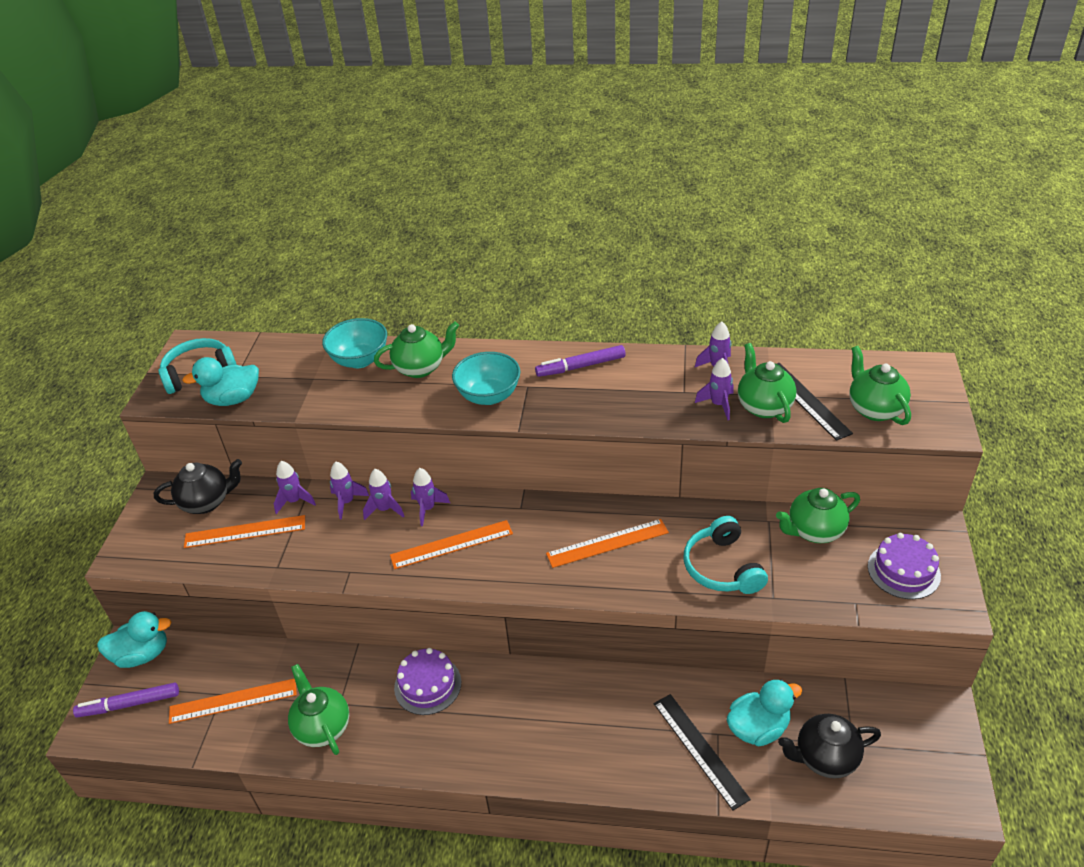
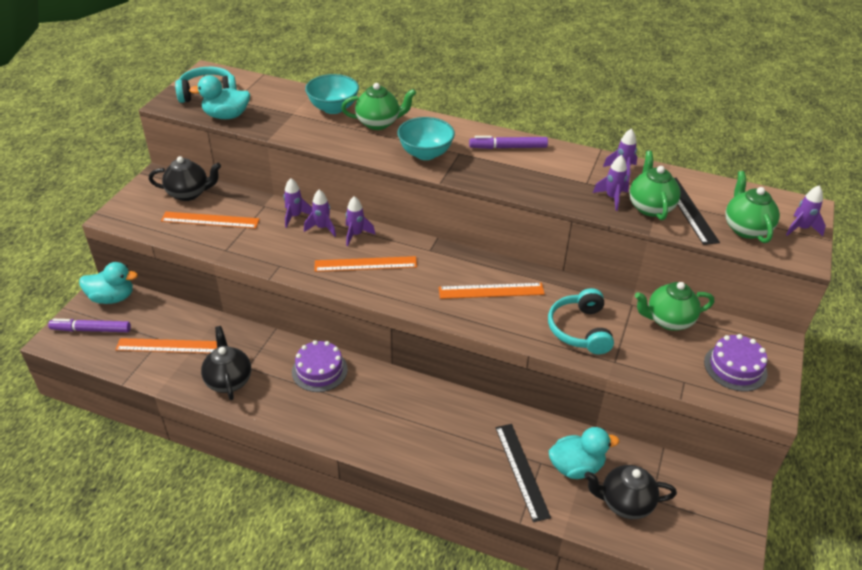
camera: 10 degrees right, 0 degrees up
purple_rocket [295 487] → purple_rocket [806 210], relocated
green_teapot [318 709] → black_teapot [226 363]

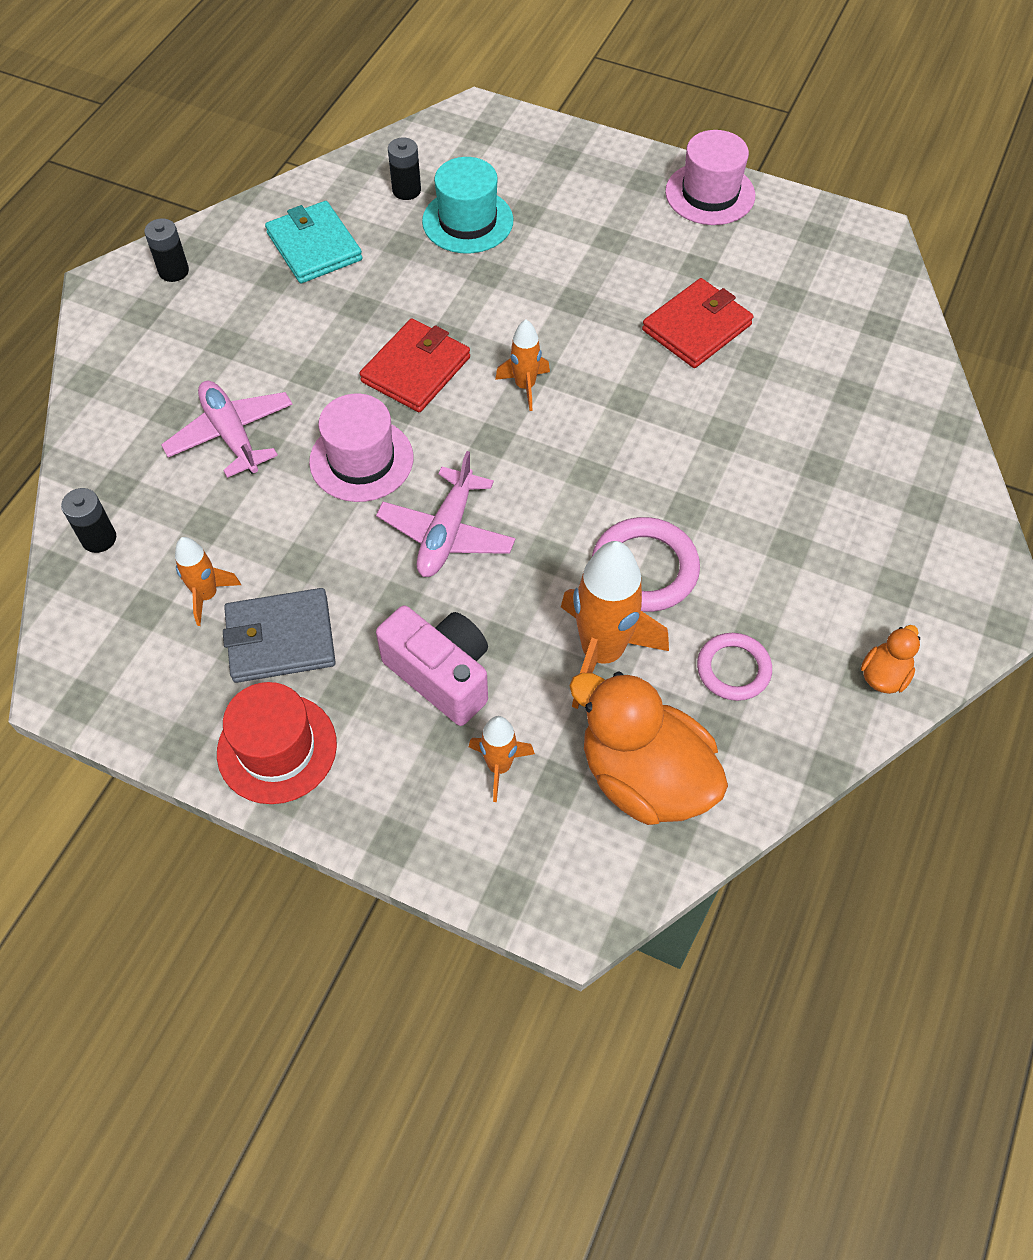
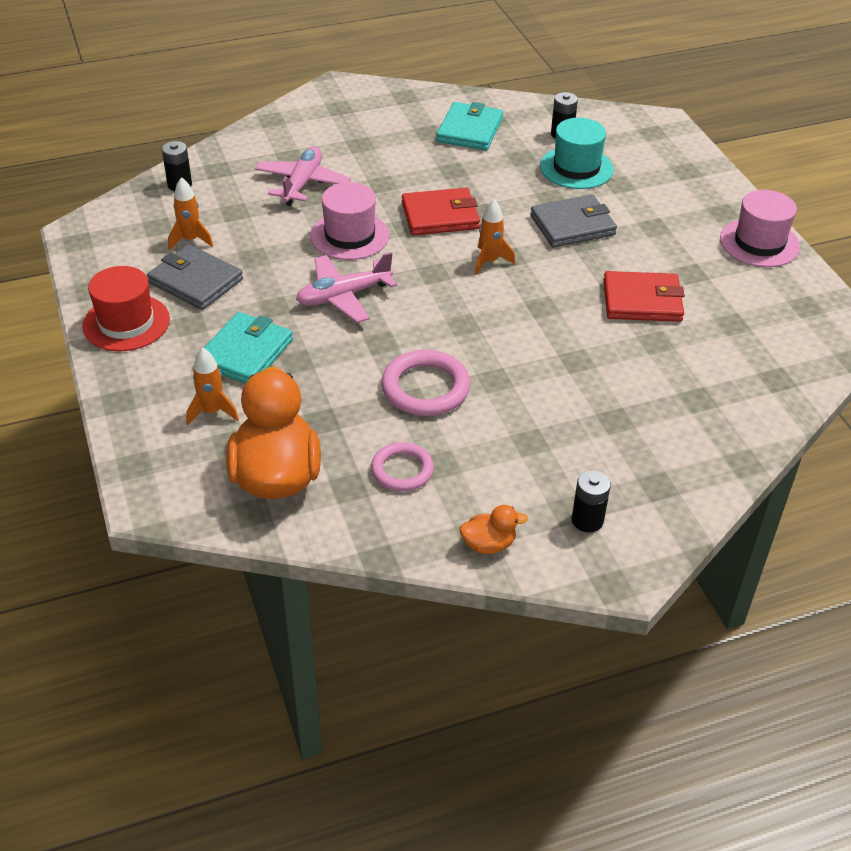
camera: 45 degrees right, 15 degrees down
orange_rocket [615 625] → -
- → grey_wallet [573 221]
black_battery [166 250] → black_battery [591 501], relocated
pink_camera [432 666] → turquoise_wallet [244 348]

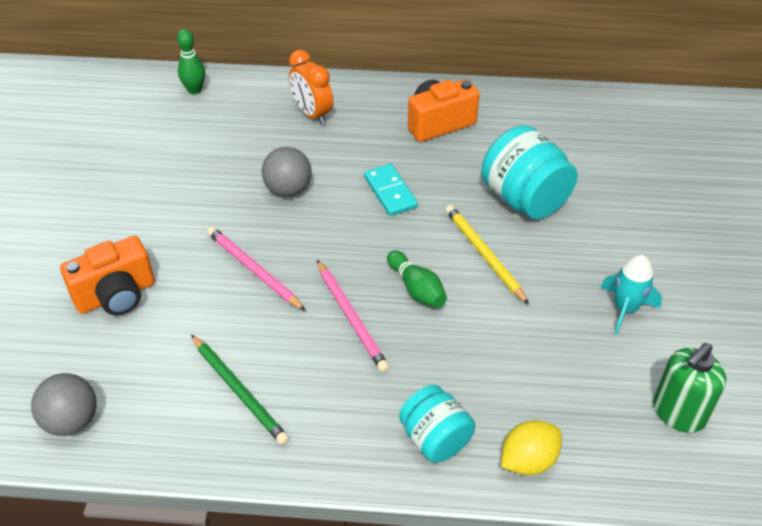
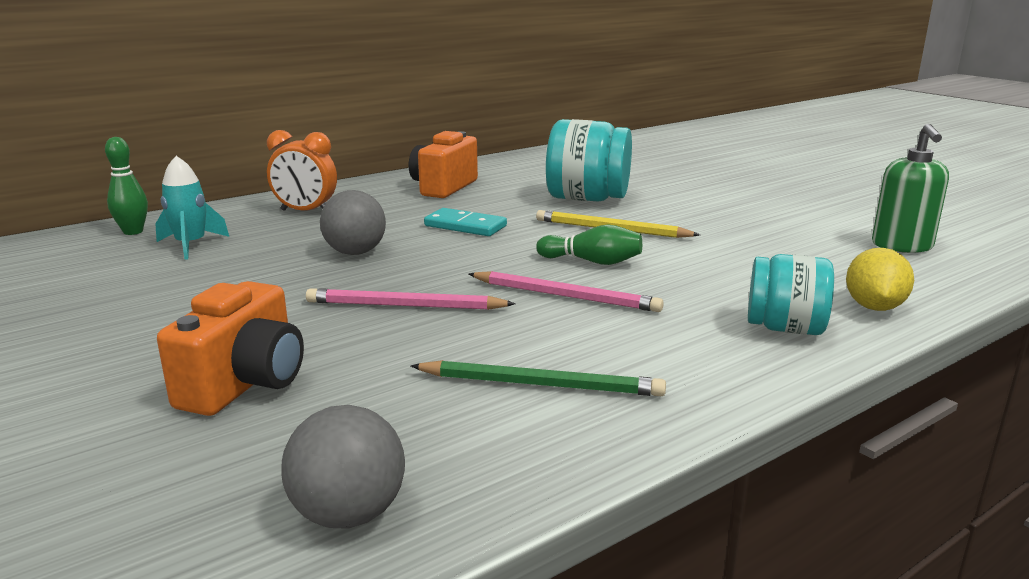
camera: 40 degrees left, 25 degrees down
turquoise_rocket [631 294] → turquoise_rocket [192 208], relocated

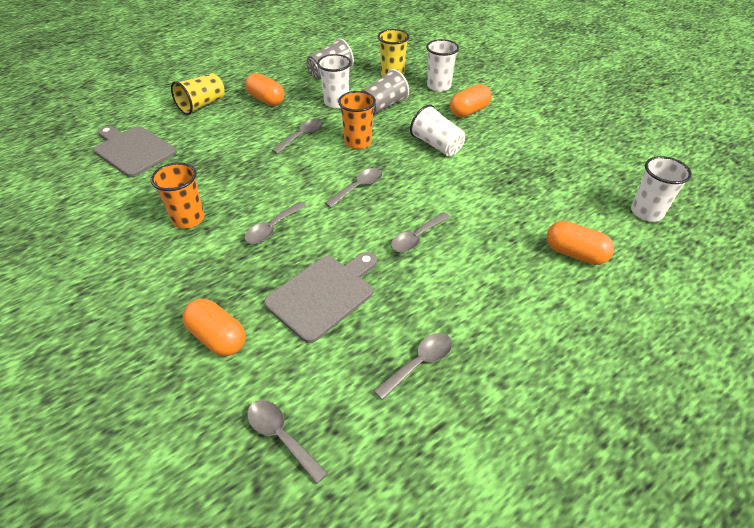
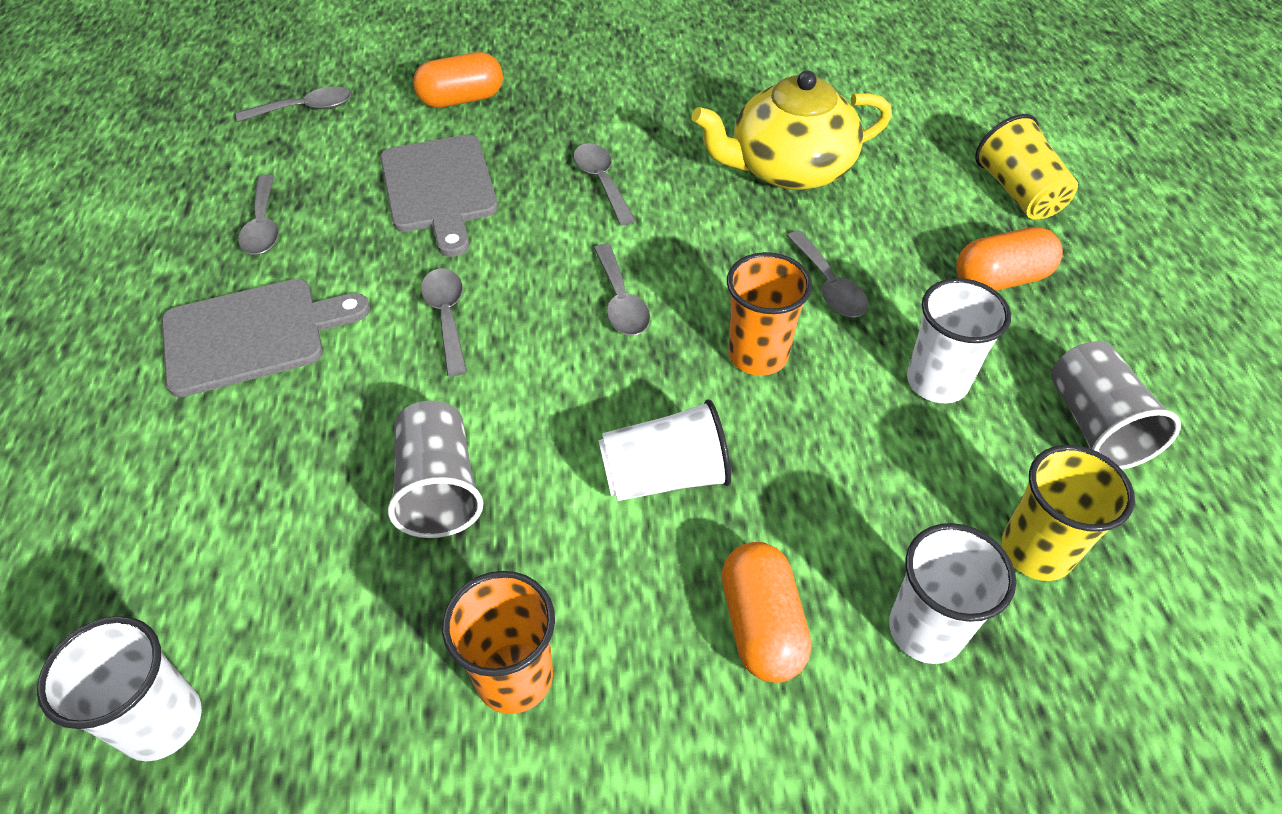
camera: 120 degrees right, 5 degrees up
orange_capsule [580 243] → -
- → yellow_teapot [792 130]
grey_cutting_board [135 151] → grey_cutting_board [266 338], relocated
orange_cup [178 195] → orange_cup [498 642], relocated
grey_cup [385 92] → grey_cup [435 469], relocated

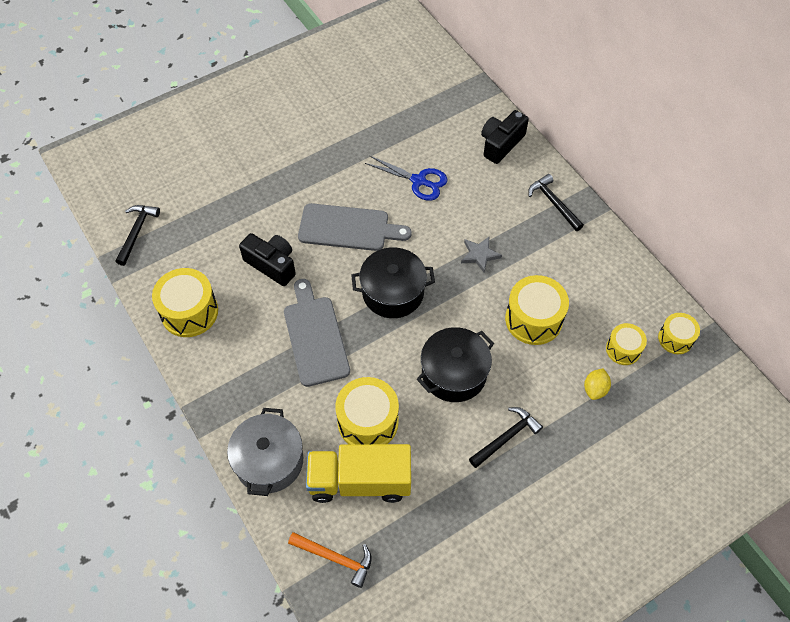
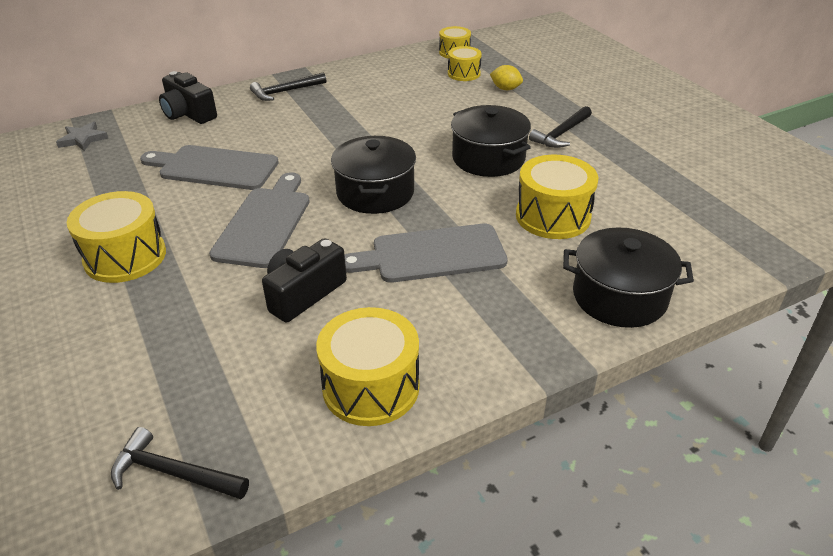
camera: 85 degrees left, 20 degrees down
orange_hammer [330 560] → -
yellow_truck [358 473] → -
grey_star [481 254] → grey_star [82 136], relocated
yellow_drum [537 310] → yellow_drum [116 237], relocated
blue_scissors [406 178] → grey_cutting_board [209 167]
grey_pot [265 452] → black_pot [628 277]
black_hammer [506 437] → black_hammer [560 127], 105 degrees counterclockwise

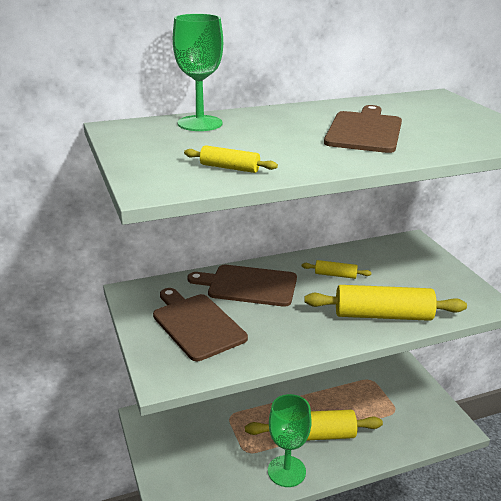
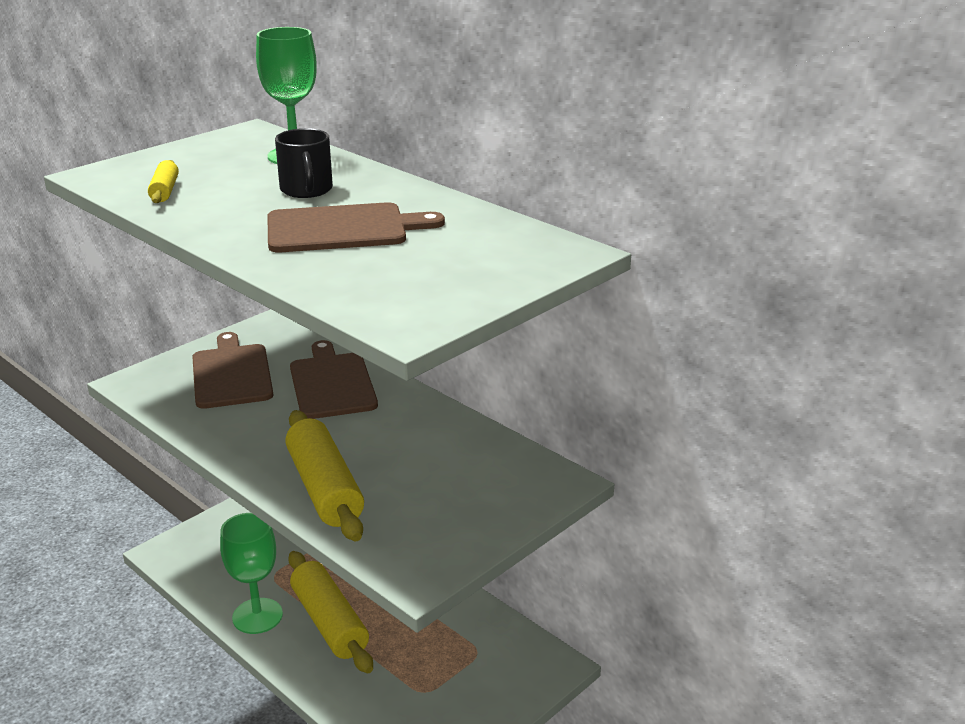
camera: 65 degrees right, 0 degrees up
yellow_rolling_pin [337 269] → -
- → black_mug [304 163]
brown_cutting_board [200 324] → brown_cutting_board [232 370], 45 degrees counterclockwise

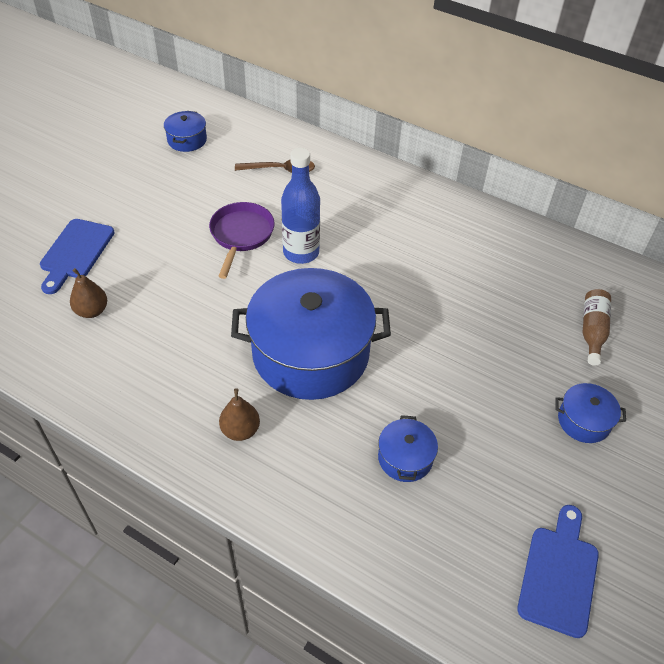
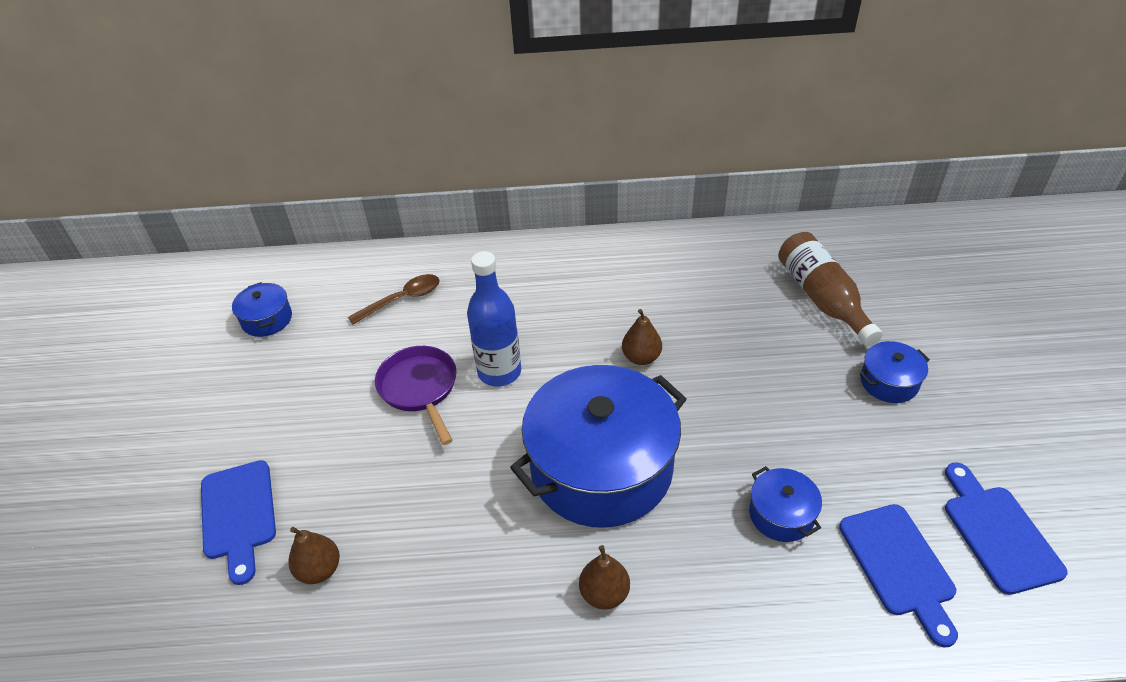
camera: 30 degrees left, 5 degrees down
- → brown_pear [642 337]
- → blue_cutting_board [898 576]
brown_bottle [596 327] → brown_bottle [830 289], x1.55

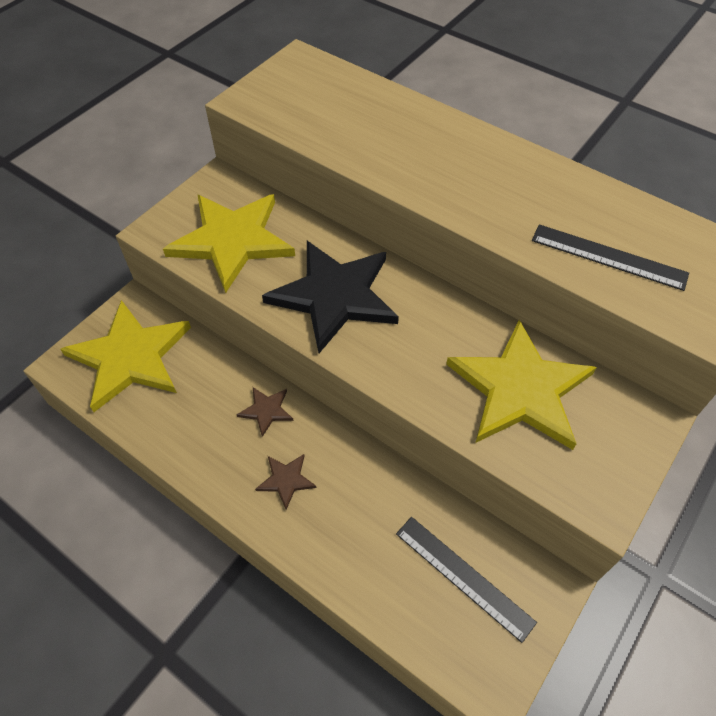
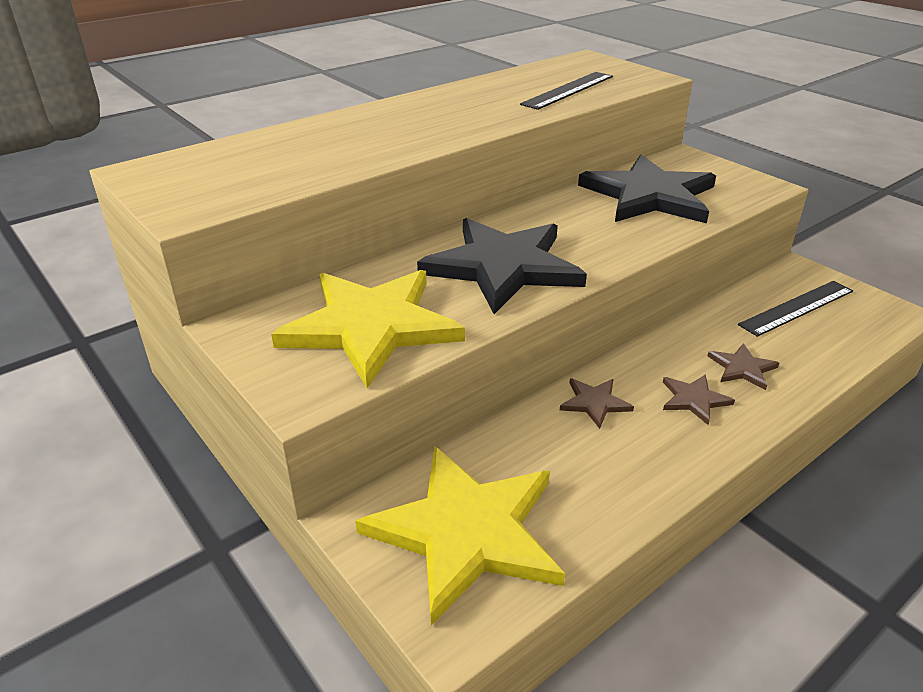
camera: 75 degrees left, 20 degrees down
- → brown_star [743 366]
yellow_star [521 385] → black_star [647 189]

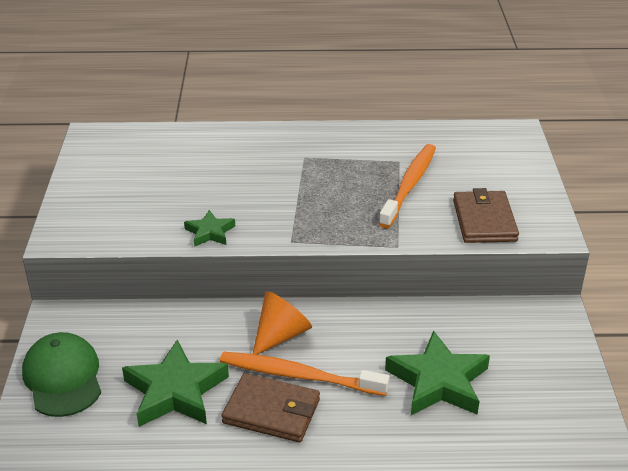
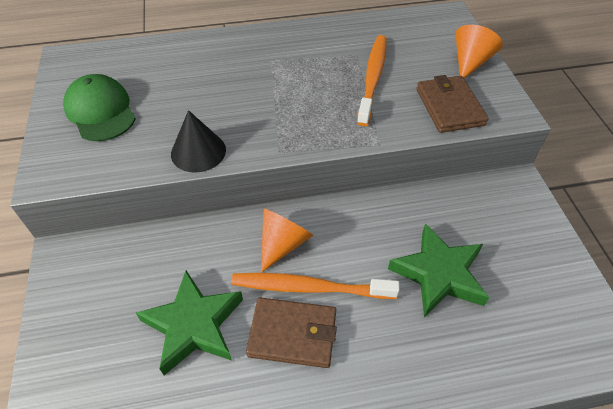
camera: 10 degrees left, 15 degrees up
- → orange_cone [479 51]
green_cap [61 374] → green_cap [99 107], relocated
green_star [209 228] → black_cone [198 141]

